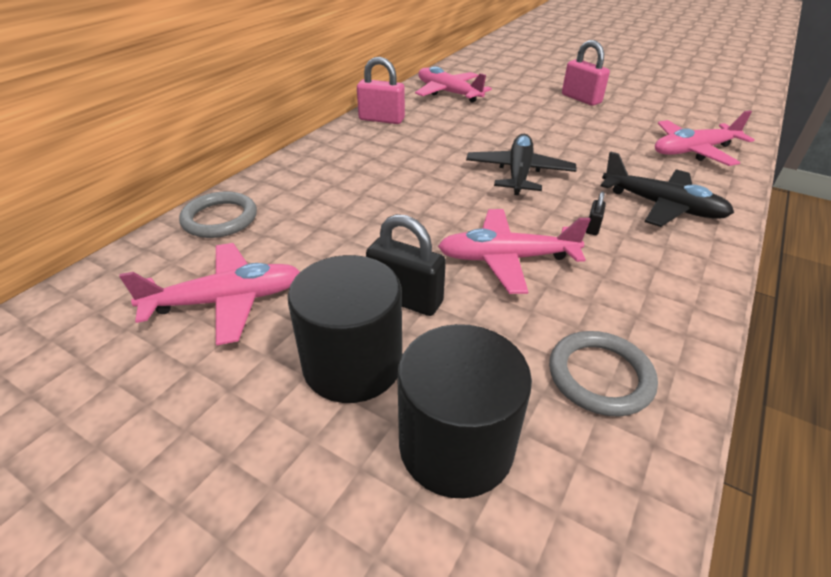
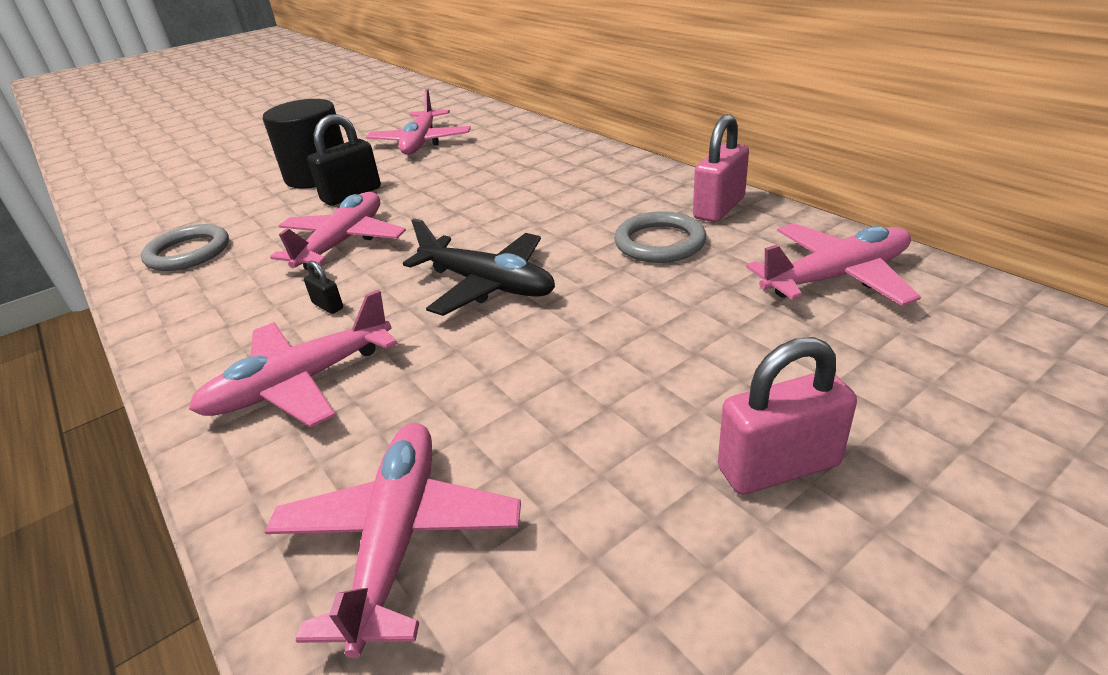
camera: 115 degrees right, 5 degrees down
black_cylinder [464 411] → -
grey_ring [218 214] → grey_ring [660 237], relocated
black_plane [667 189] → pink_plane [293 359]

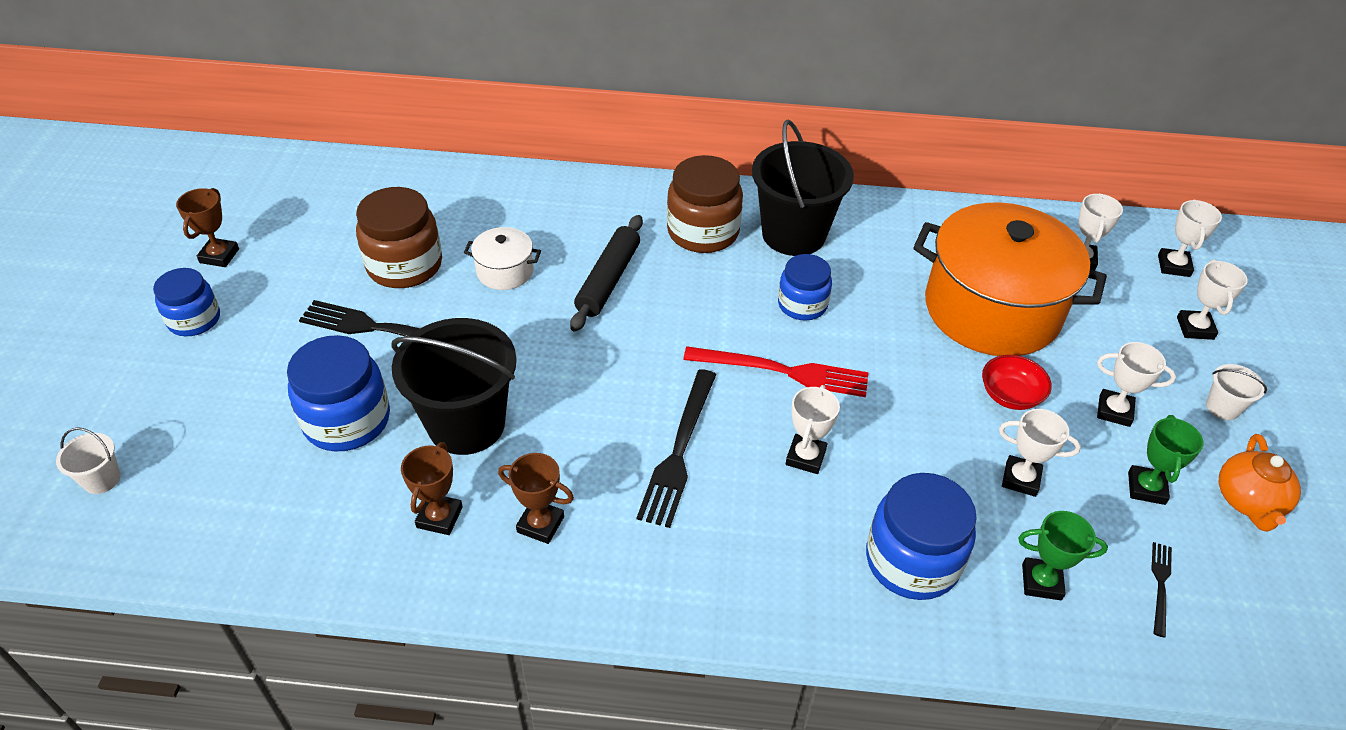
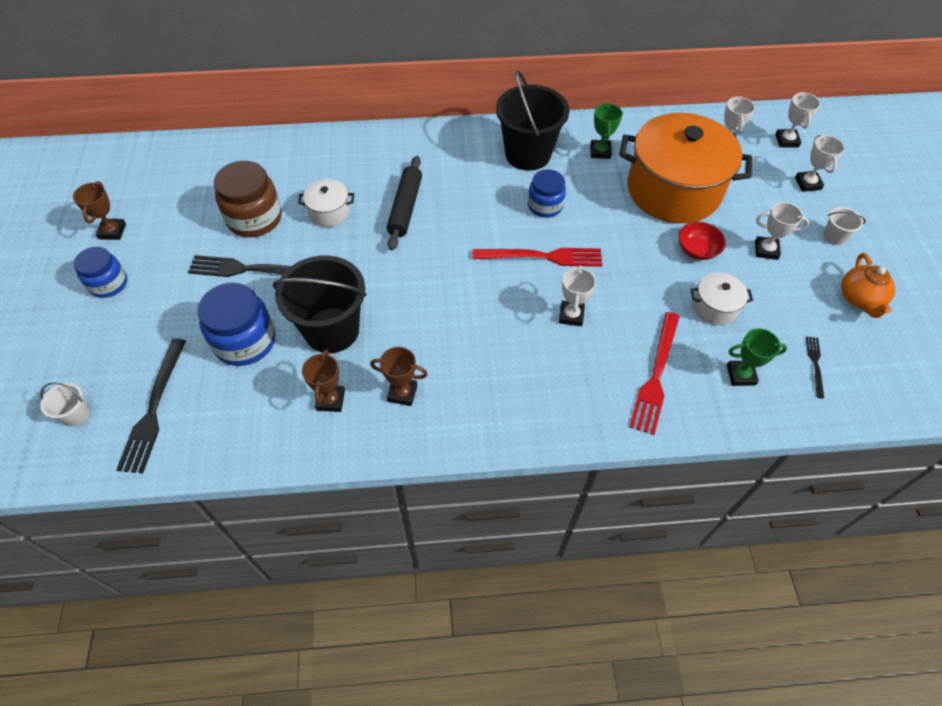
camera: 10 degrees left, 10 degrees up
brown_jar [705 204] → -
black_fork [676 448] → black_fork [151 406], relocated
green_trophy [1166 460] → green_trophy [606 131], relocated
blue_jar [921 536] → red_fork [655 373]
white_trophy [1040 453] → white_pot [721 299]

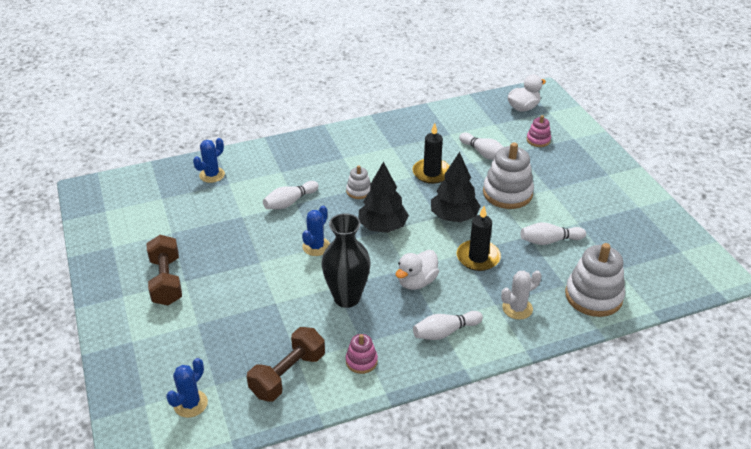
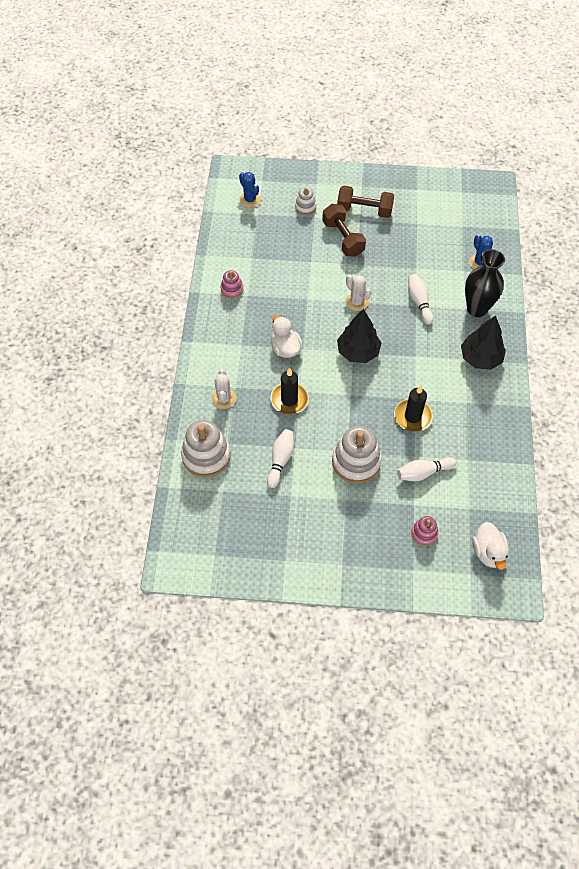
camera: 115 degrees right, 20 degrees up
white_bowling_pin [448 325] → -
brown_dumbbell [286 364] → brown_dumbbell [344 230], relocated
black_vase [346 261] → black_vase [485 283], relocated
white_stacking_toy [358 182] → white_stacking_toy [305 201], relocated
black_tree [456 187] → black_tree [483 343], relocated
blue_cactus [316 231] → white_cactus [358 293]

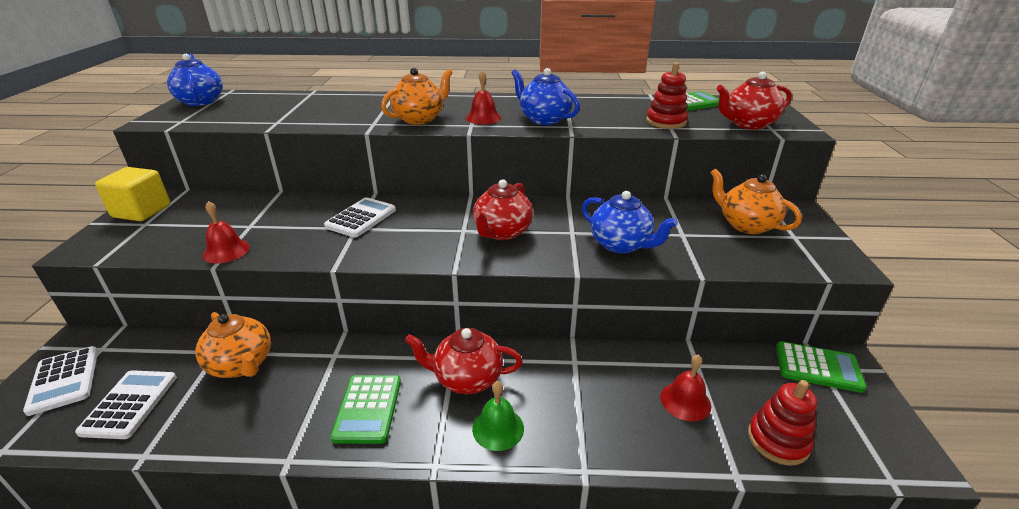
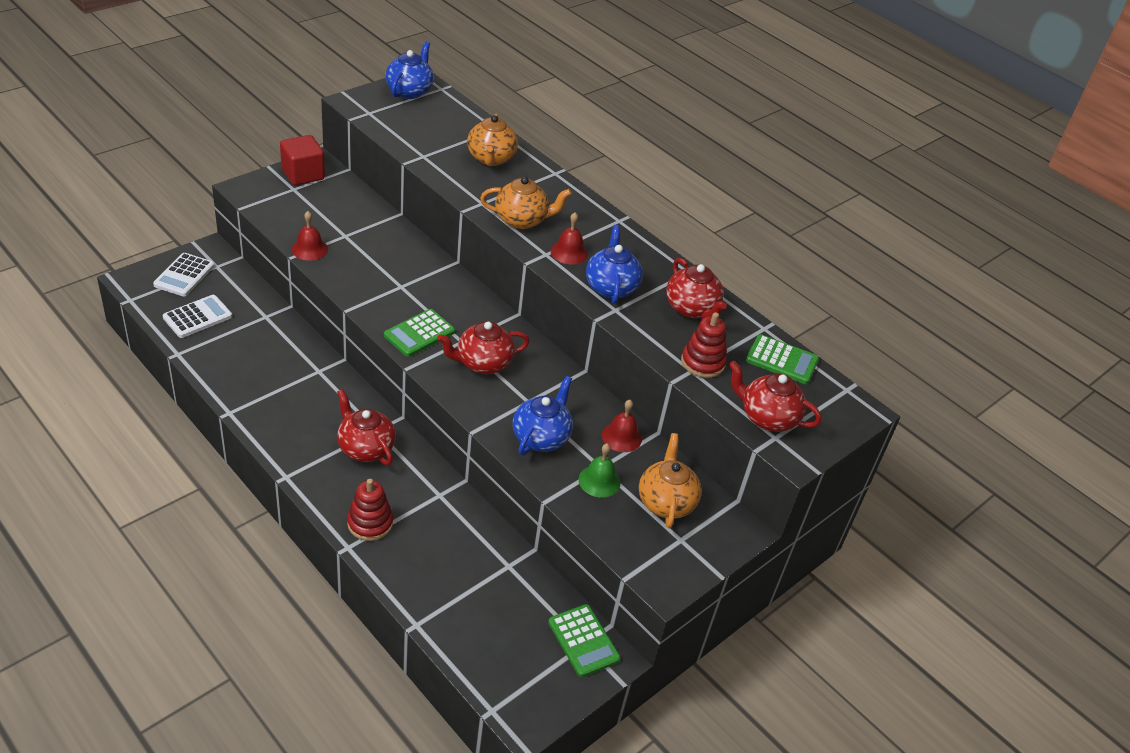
camera: 40 degrees right, 10 degrees up
white_calculator [360 217] → -
- → red_teapot [696 288]
orange_teapot [233 345] → orange_teapot [492 140], relocated
green_calculator [365 409] → green_calculator [419 333], relocated
green_bell [498 416] → green_bell [600 471], relocated
red_bell [685 387] → red_bell [622 426], relocated
red_stacking_toy [782 423] → red_stacking_toy [370 510], relocated
yellow_cube [132 194] → red_cube [302 160]
blue_teapot [630 222] → blue_teapot [543 415], 150 degrees counterclockwise

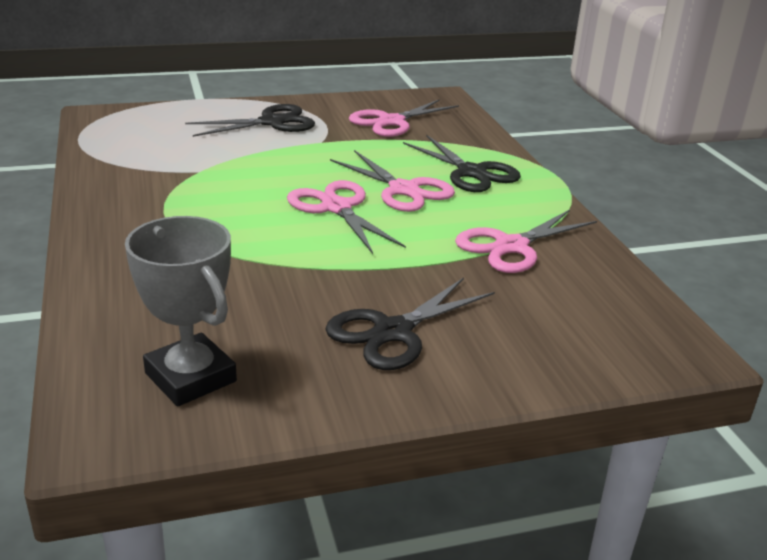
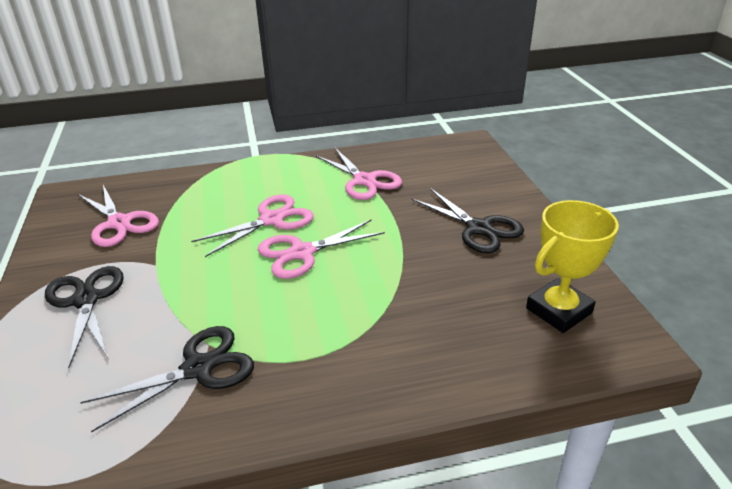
camera: 85 degrees left, 5 degrees up
black_scissors [462 163] → black_scissors [167 379], relocated
grey_trophy [181 311] → yellow_trophy [572 266]

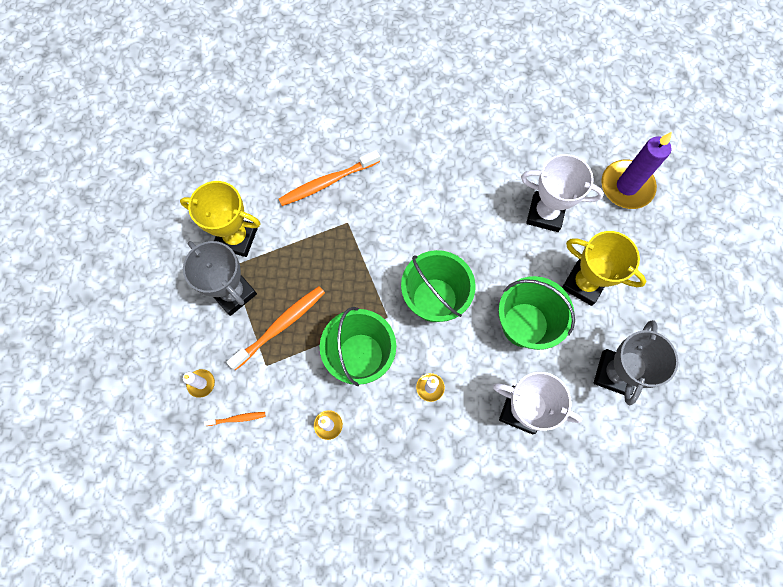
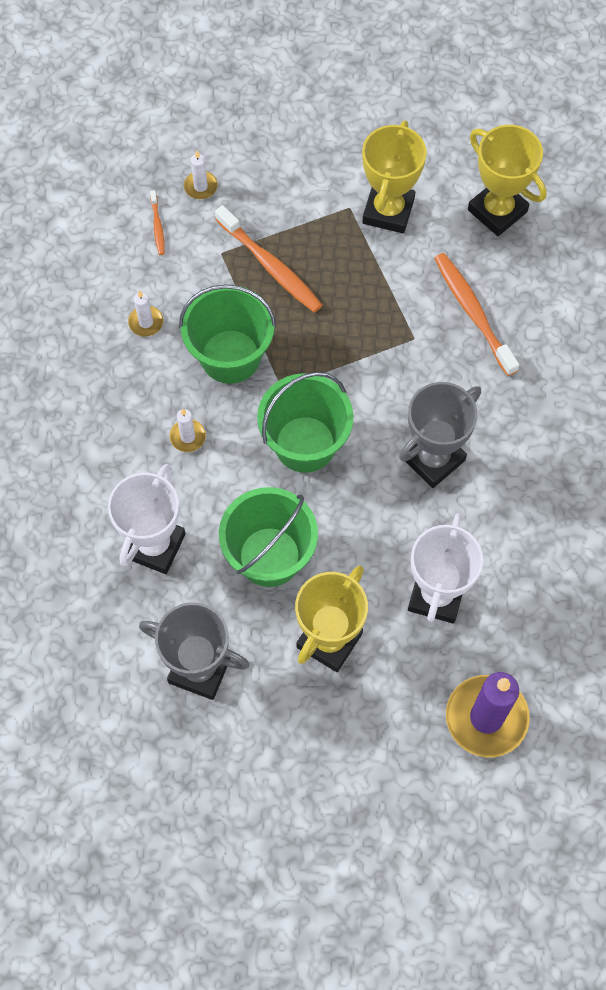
camera: 90 degrees right, 5 degrees down
- → yellow_trophy [507 180]
grey_trophy [220 278] → grey_trophy [440 435], relocated

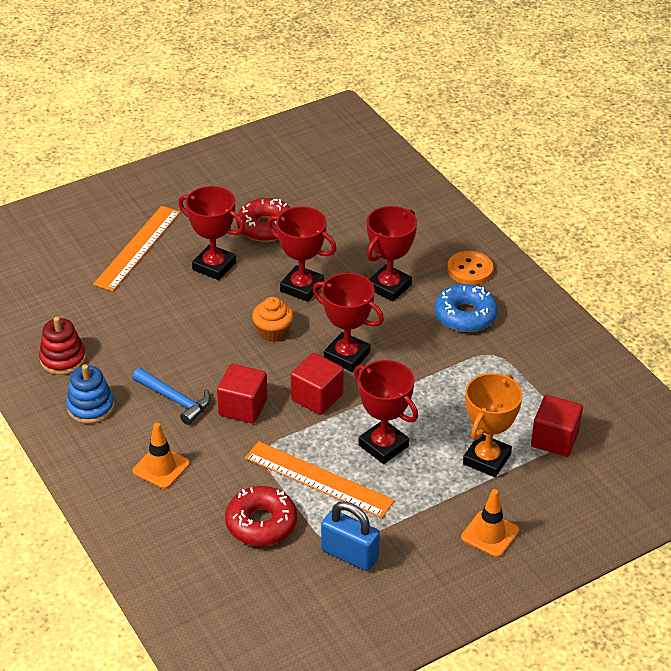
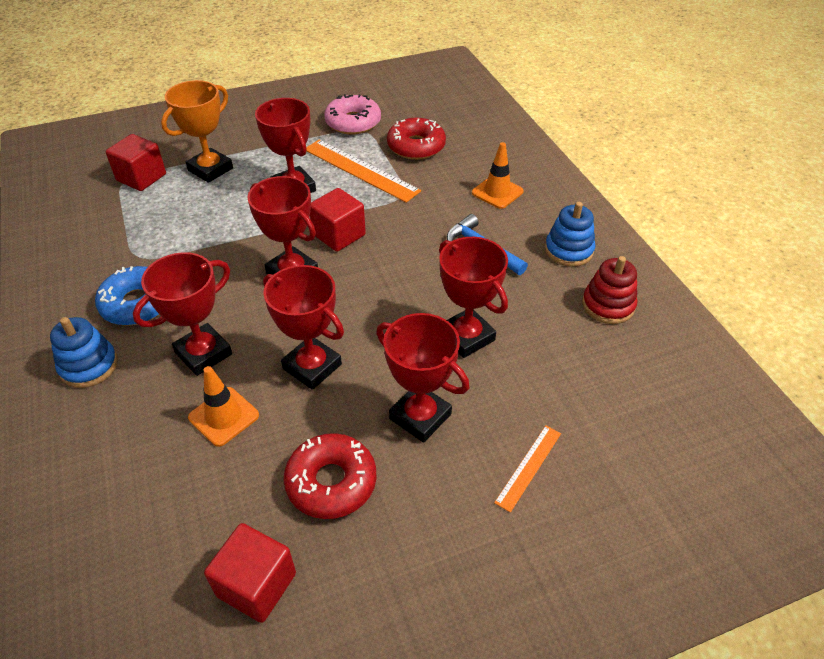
camera: 170 degrees left, 5 degrees up
orange_cupcake [273 319] → -
- → red_trophy [473 297]
red_cube [242 394] → red_cube [250 573], relocated
orange_traffic_cone [490 523] → orange_traffic_cone [223 406], relocated
blue_padlock [350 536] → pink_donut [352 114]
orange_button [470 268] → blue_stacking_toy [84 352]
orange_ruler [137 248] → orange_ruler [527 469], x0.53

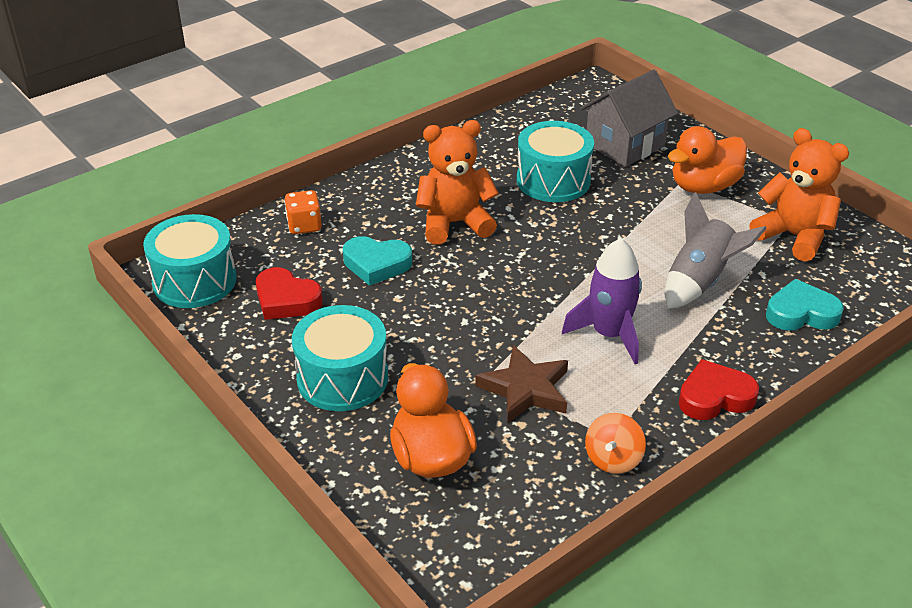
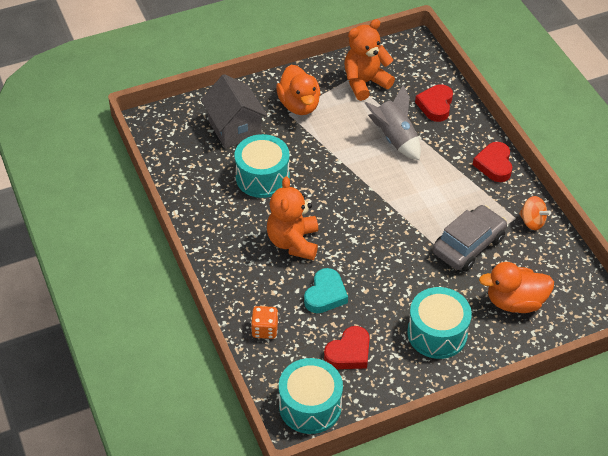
camera: 75 degrees left, 10 degrees up
purple_rocket [602 301] → -
brown_star [521 384] → grey_car [470 238]
turquoise_heart [805 305] → red_heart [434 103]

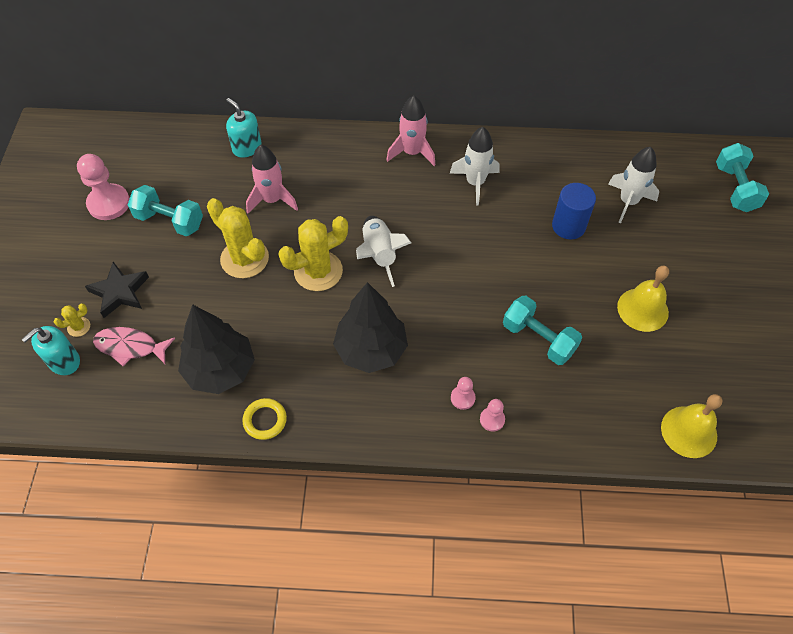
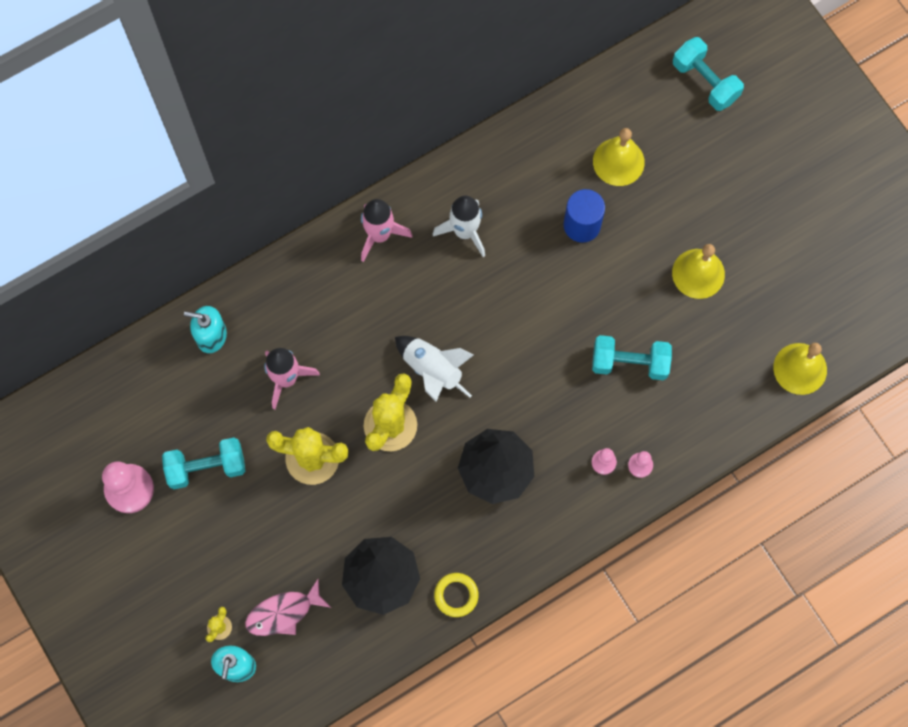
camera: 35 degrees left, 15 degrees up
black_star [117 290] → -
white_rocket [633 185] → yellow_bell [619 157]

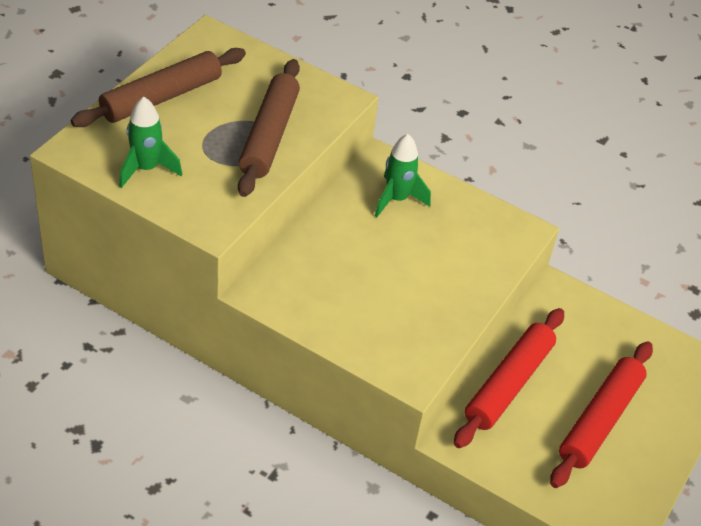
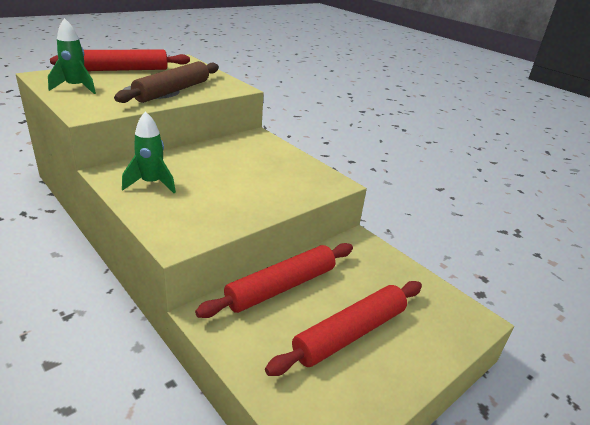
camera: 20 degrees right, 15 degrees down
green_rocket [403 175] → green_rocket [149 152], relocated
brown_rolling_pin [158 87] → red_rolling_pin [120 60]

